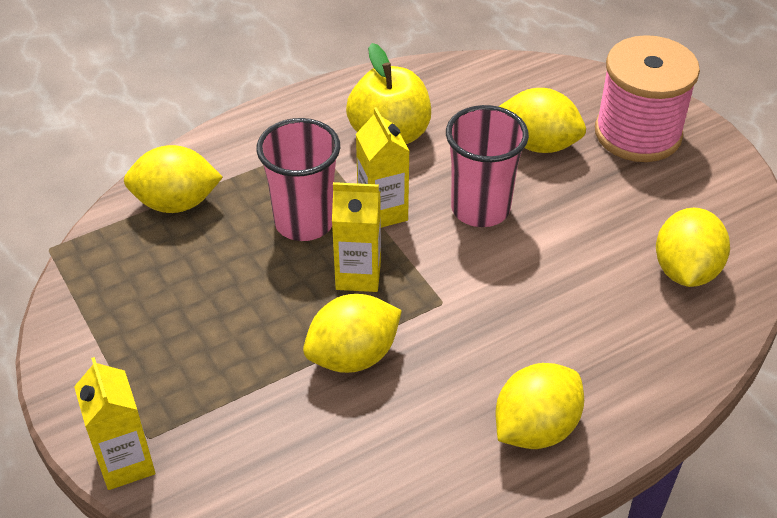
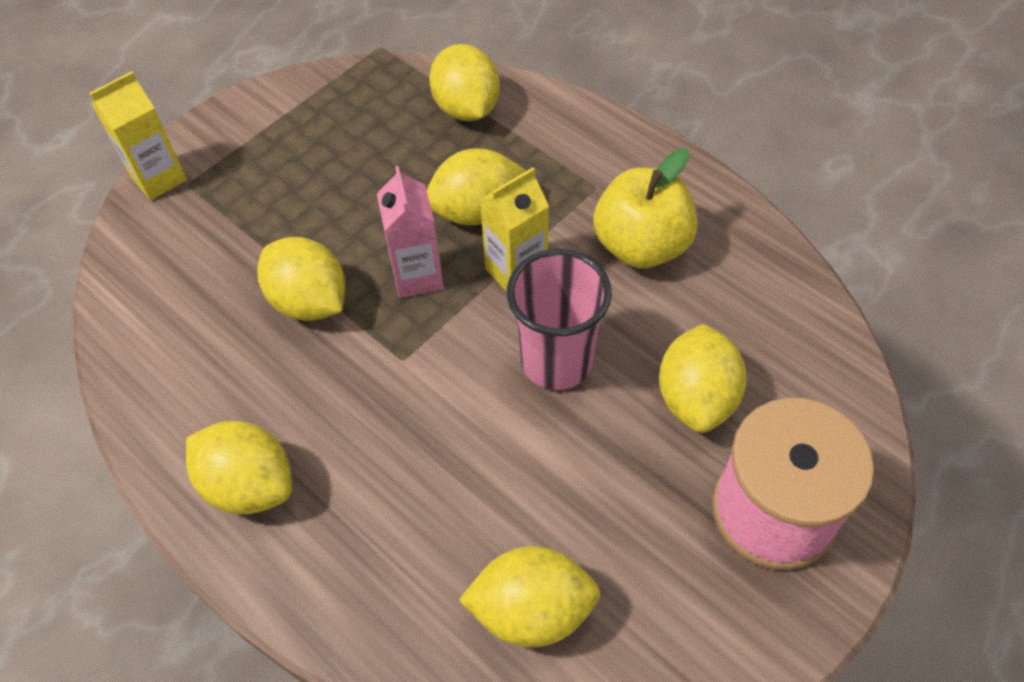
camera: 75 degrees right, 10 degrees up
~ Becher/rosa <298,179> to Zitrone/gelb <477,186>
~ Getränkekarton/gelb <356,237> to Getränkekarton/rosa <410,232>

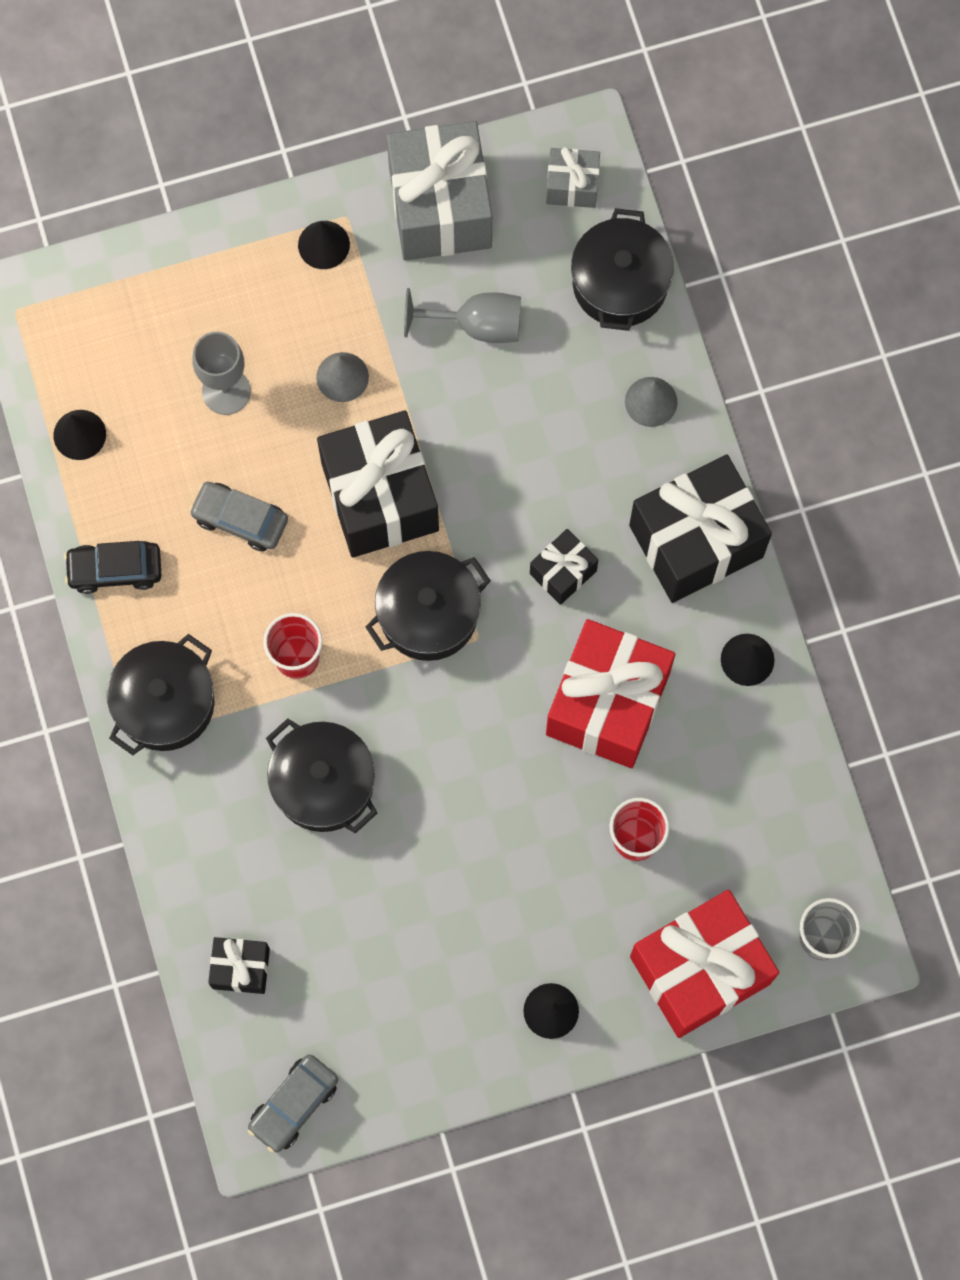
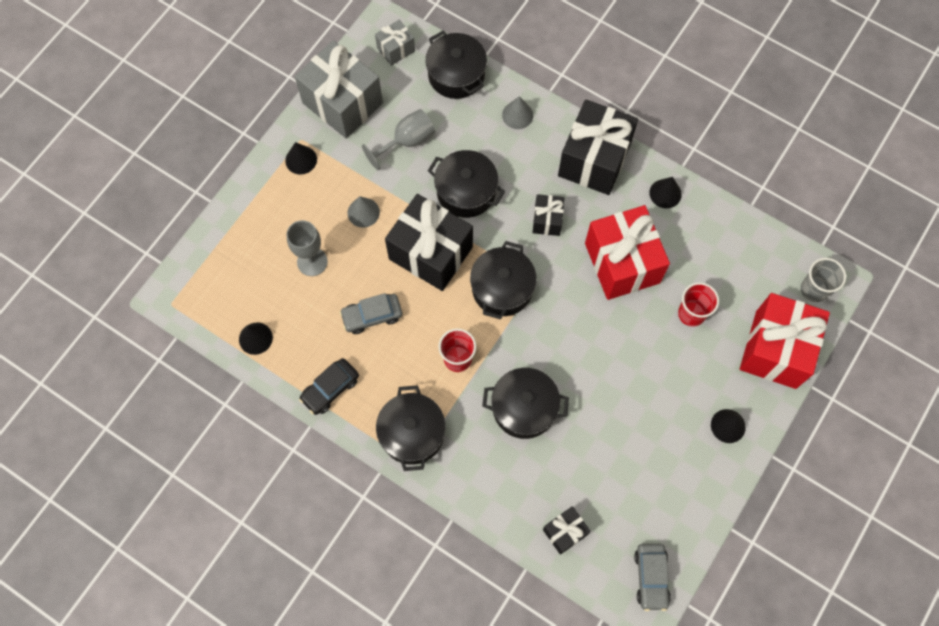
camera: 40 degrees left, 5 degrees down
+ Kochtopf/schwarz <466,184>

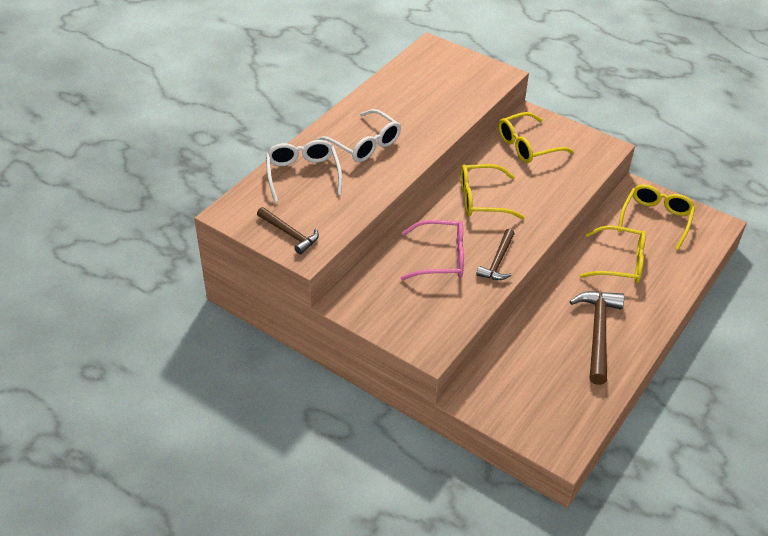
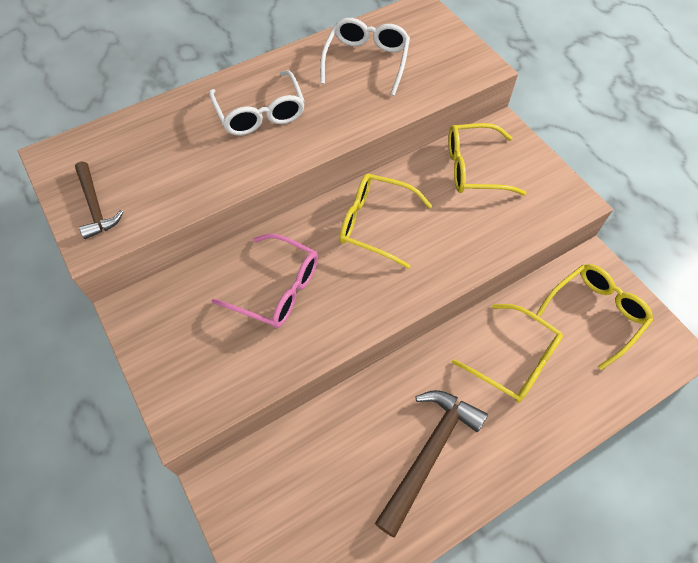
camera: 25 degrees right, 15 degrees up
~ Brille/weiß <304,171> to <365,57>
- Hammer/braun <495,254>

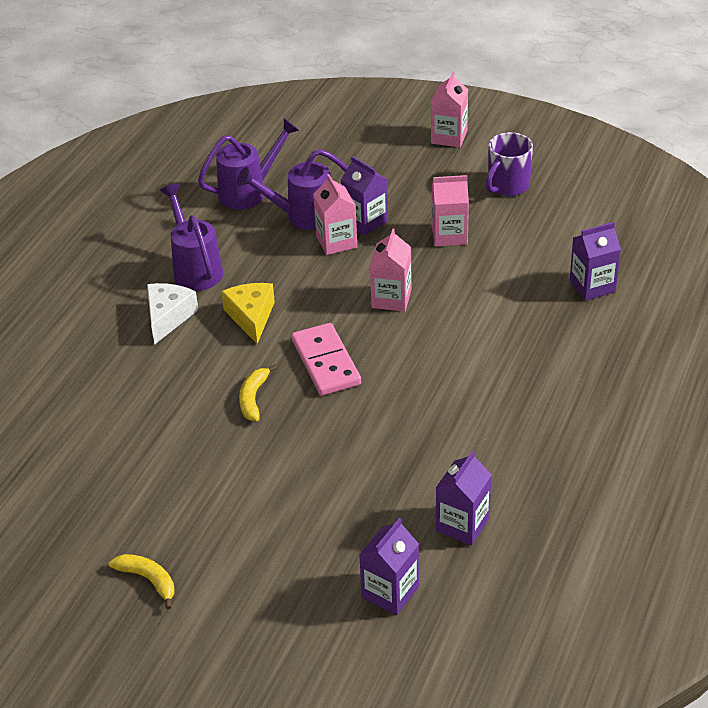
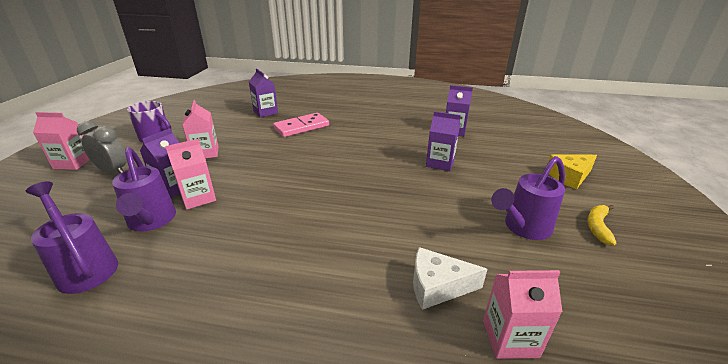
camera: 105 degrees left, 10 degrees down
~ Käse/weiß <172,314> to <450,278>
~ Gießkanne/lila <191,237> to <528,198>
~ Käse/gelb <248,313> to <572,172>
- Banane/gelb <258,393>
~ Dominostein/rosa <326,359> to <301,125>
~ Getränkekarton/lila <389,566> to <443,141>
~ Getränkekarton/rosa <391,270> to <522,314>
+ Wecker/grau <102,147>

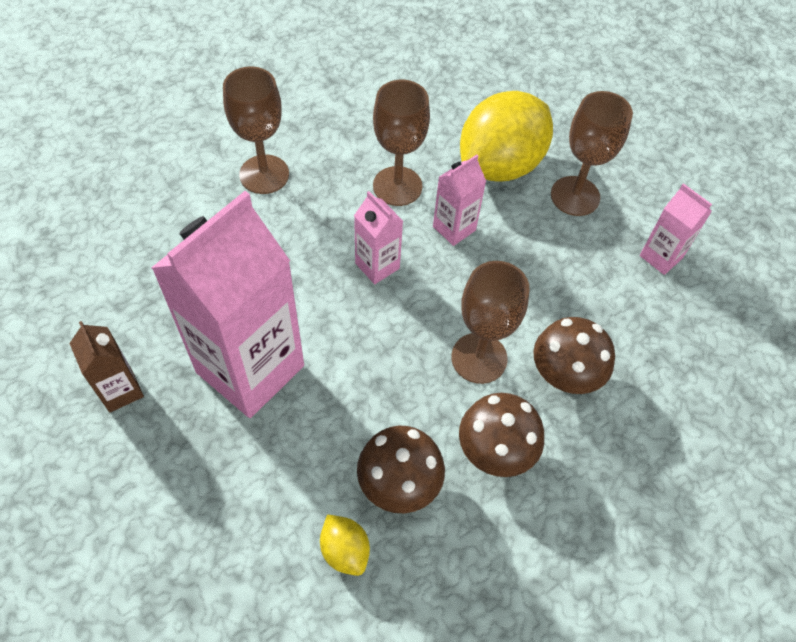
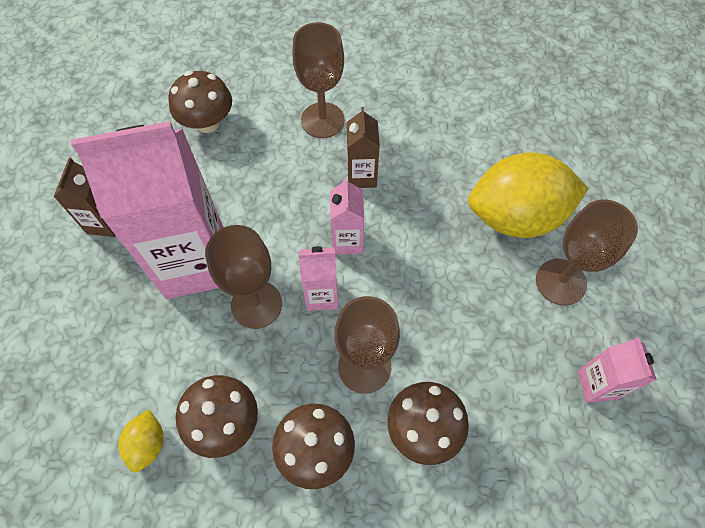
camera: 40 degrees right, 5 degrees up
~ Kelch/braun <401,143> to <243,277>
~ Getränkekarton/rosa <459,200> to <318,278>
+ Pilz/braun <200,102>
+ Getränkekarton/braun <363,147>

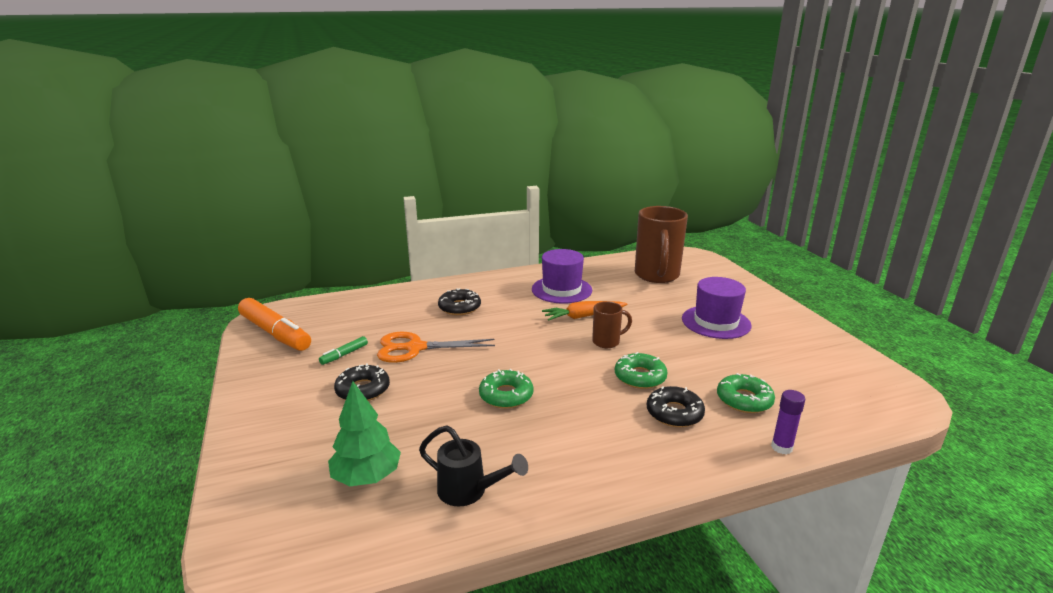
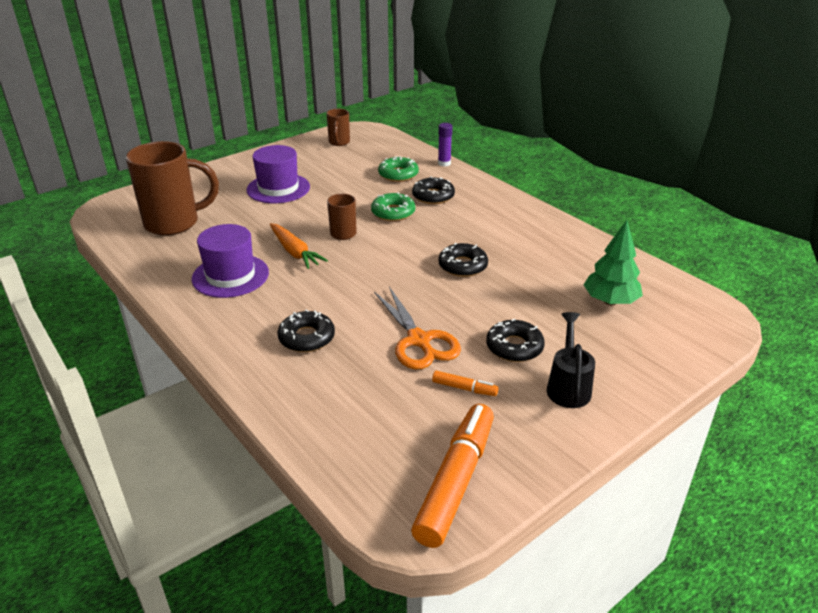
camera: 110 degrees left, 10 degrees up
~ Filzstift/grün <343,350> to Filzstift/orange <465,383>
~ Gießkanne/schwarz <473,465> to <571,360>
~ Donut/grün <506,388> to Donut/schwarz <463,260>
+ Tasse/braun <338,127>

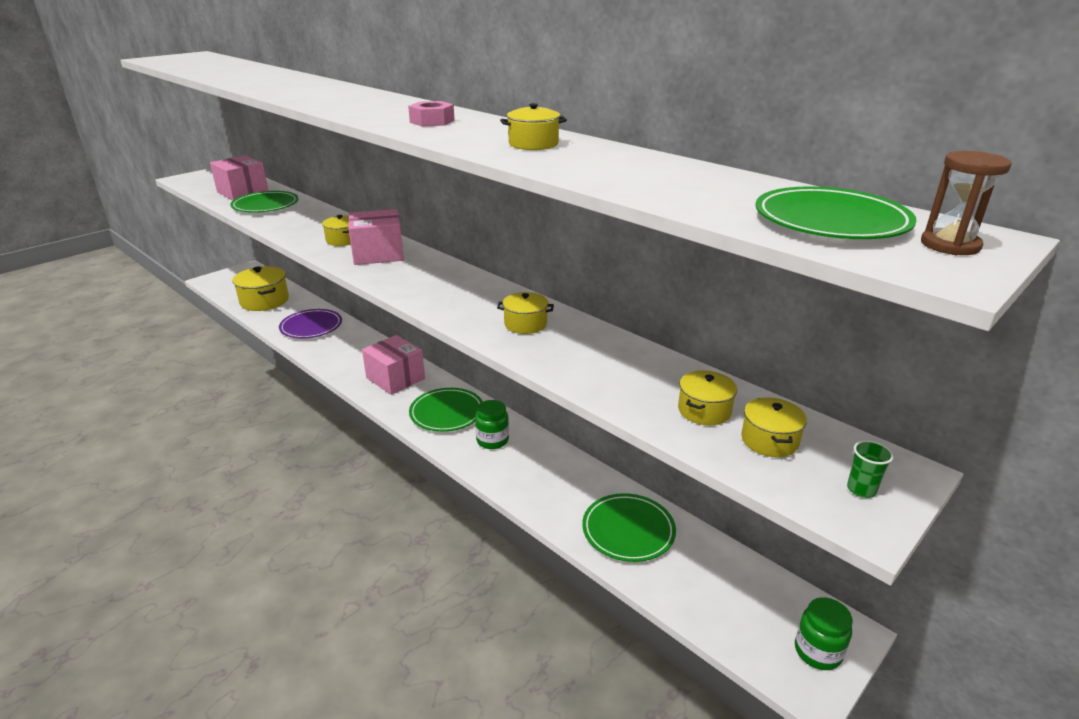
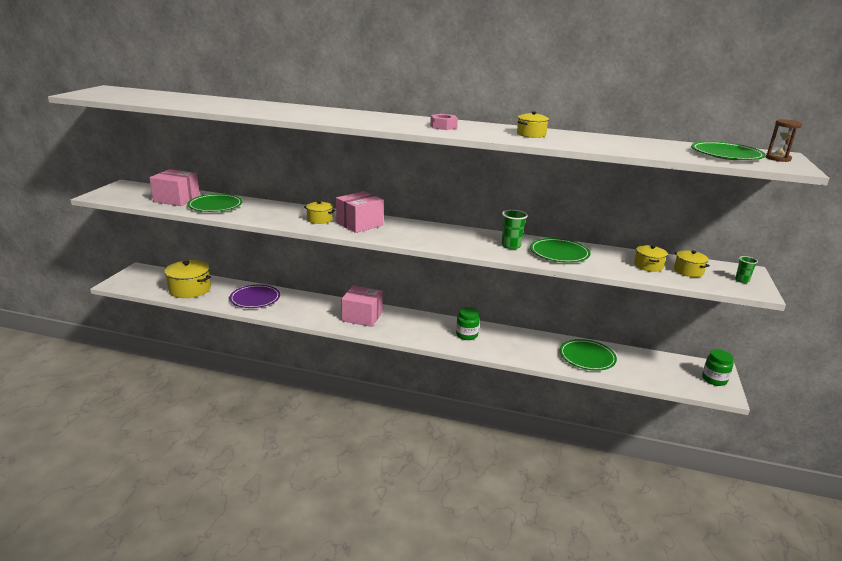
camera: 30 degrees left, 5 degrees down
~ Teller/grün <446,410> to <560,250>
~ Kochtopf/gelb <525,313> to Becher/grün <515,229>

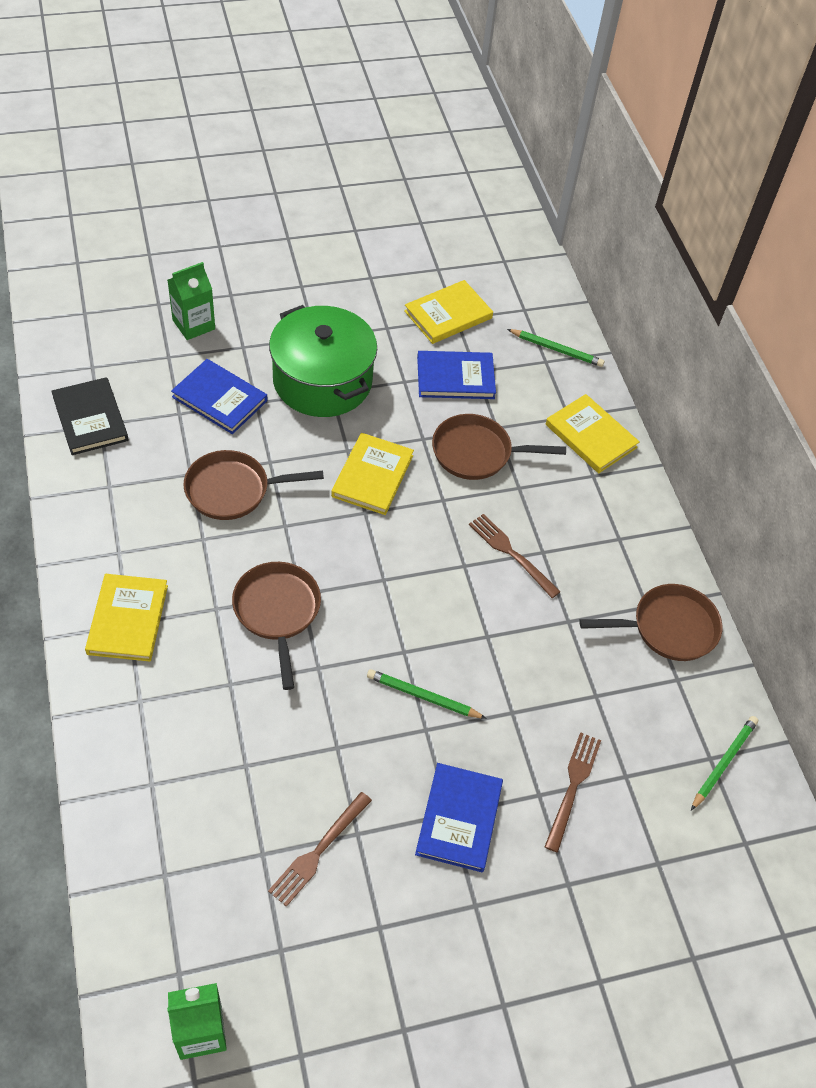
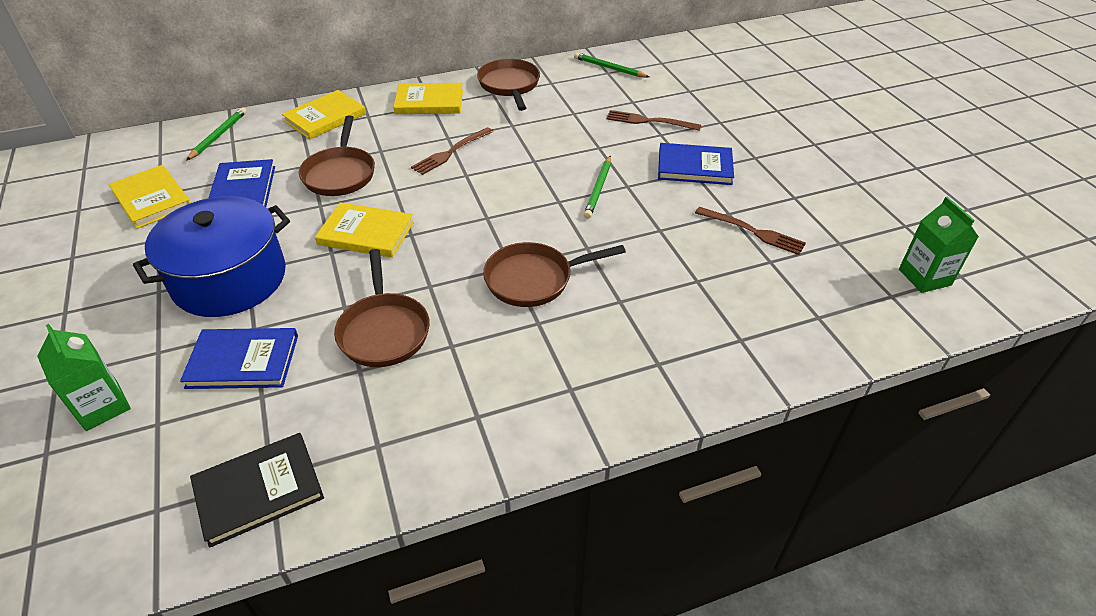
camera: 90 degrees left, 10 degrees down
~ Buch/gelb <126,618> to <428,98>
~ Buch/blau <219,396> = <239,358> 60 degrees clockwise
~ Kochtopf/grün <323,361> to Kochtopf/blau <211,256>

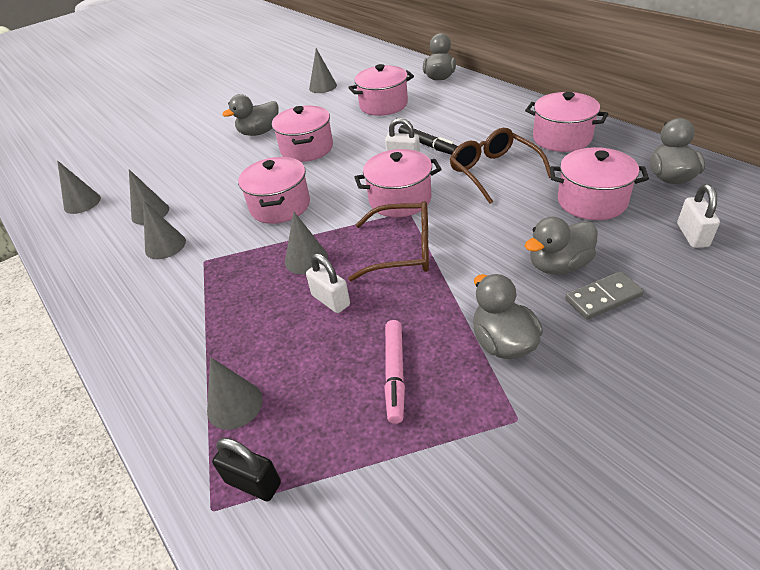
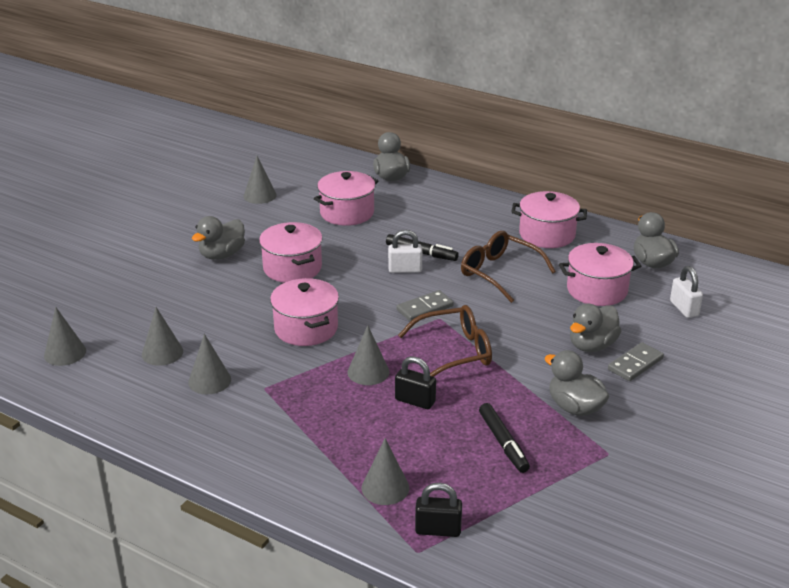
camera: 25 degrees left, 10 degrees down
~ Vorhängeschloss/weiß <328,283> to Vorhängeschloss/schwarz <415,382>
~ Kochtopf/rosa <398,183> to Dominostein/grau <425,306>
~ Filzstift/rosa <394,372> to Filzstift/schwarz <504,438>

